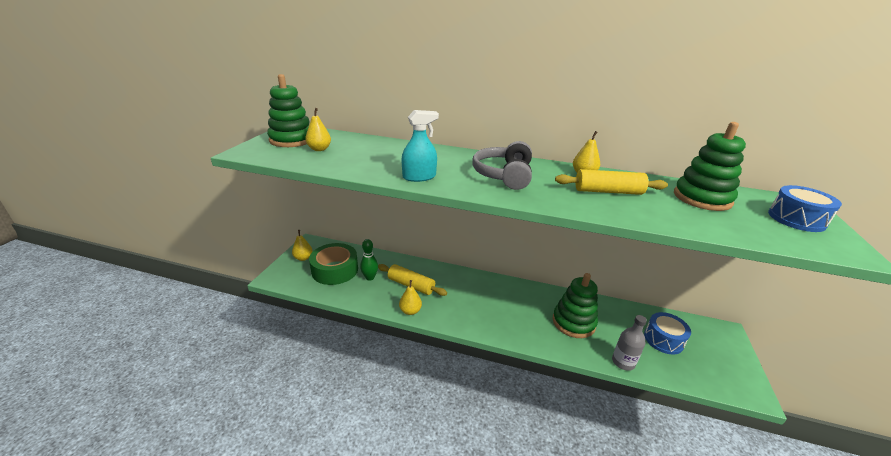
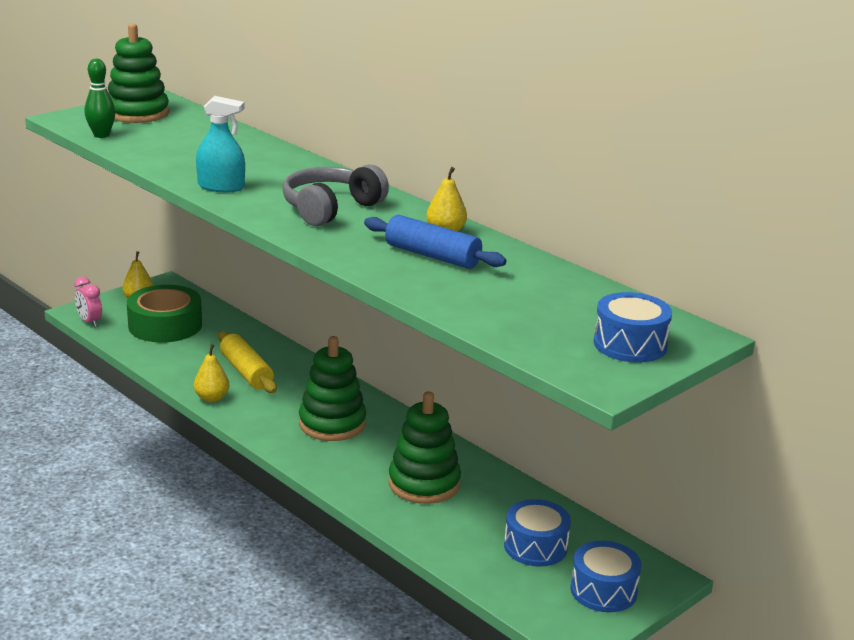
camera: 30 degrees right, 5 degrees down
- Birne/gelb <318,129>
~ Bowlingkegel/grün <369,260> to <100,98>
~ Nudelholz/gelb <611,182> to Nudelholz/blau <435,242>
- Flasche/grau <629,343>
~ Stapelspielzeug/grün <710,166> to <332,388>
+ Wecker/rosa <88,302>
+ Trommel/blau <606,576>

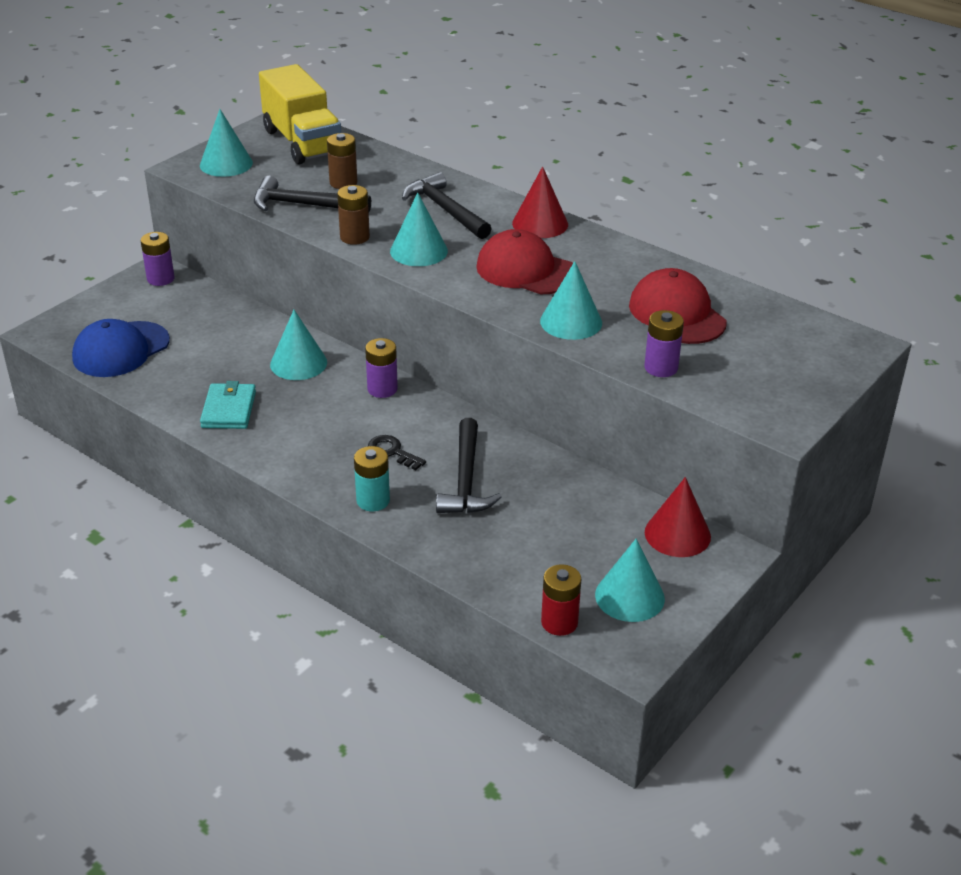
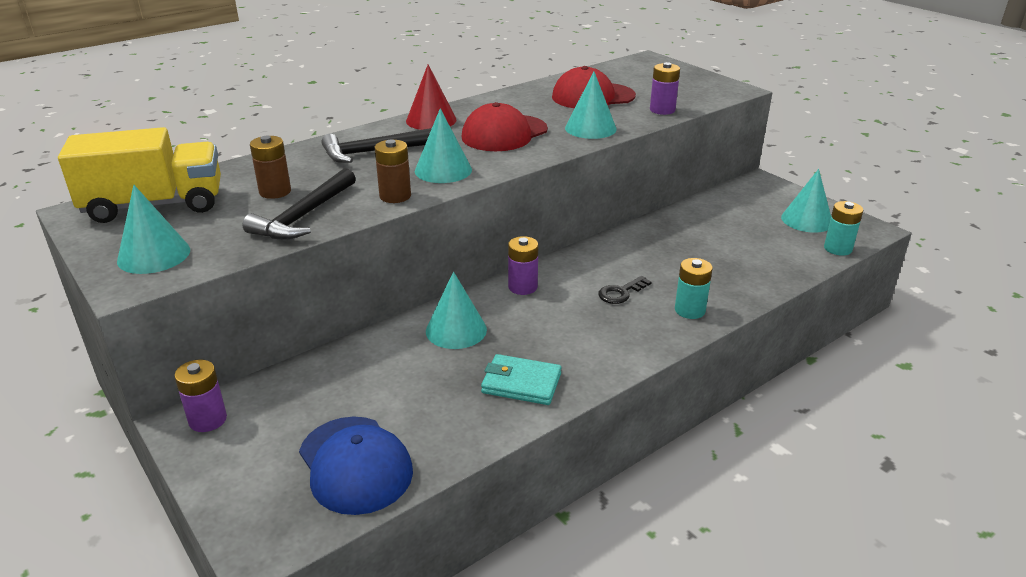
camera: 75 degrees left, 5 degrees down
- Hammer/schwarz <469,465>
~ Batterie/rot <561,600> to Batterie/türkis <843,228>
- Kegel/rot <678,517>

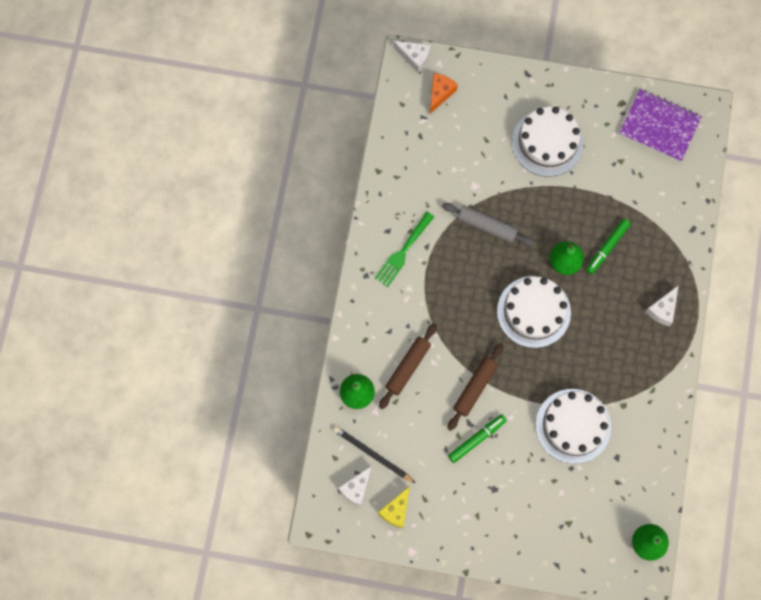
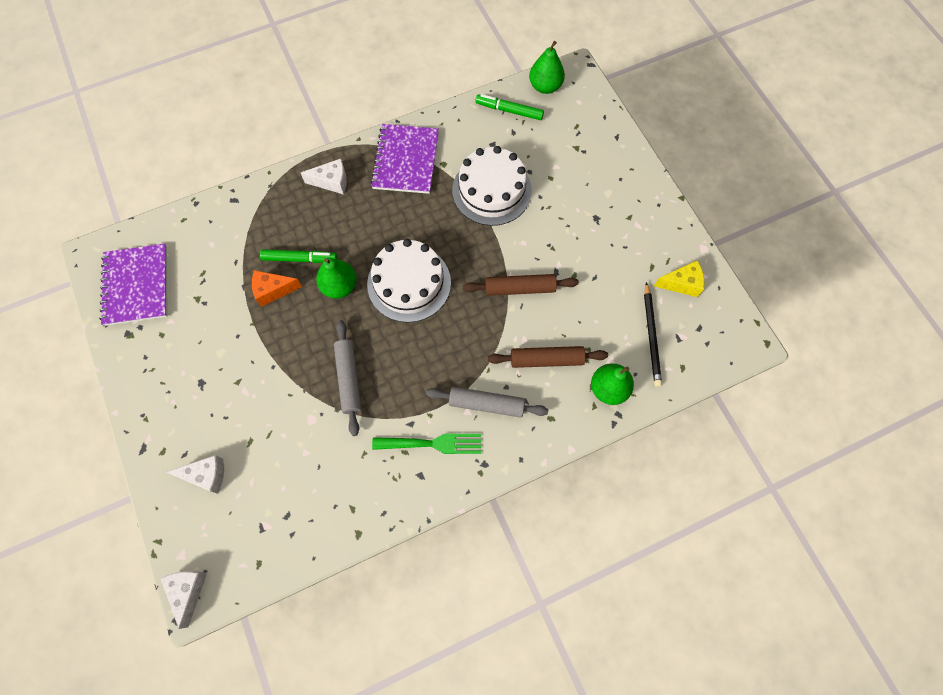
camera: 125 degrees left, 5 degrees down
~ Käse/weiß <355,486> to <195,474>
~ Käse/orange <444,93> to <277,288>
~ Filzstift/grün <477,439> to <509,107>
- Kuchen/weiß <547,142>
+ Notizbuch/lila <405,159>
+ Nudelholz/grau <487,402>

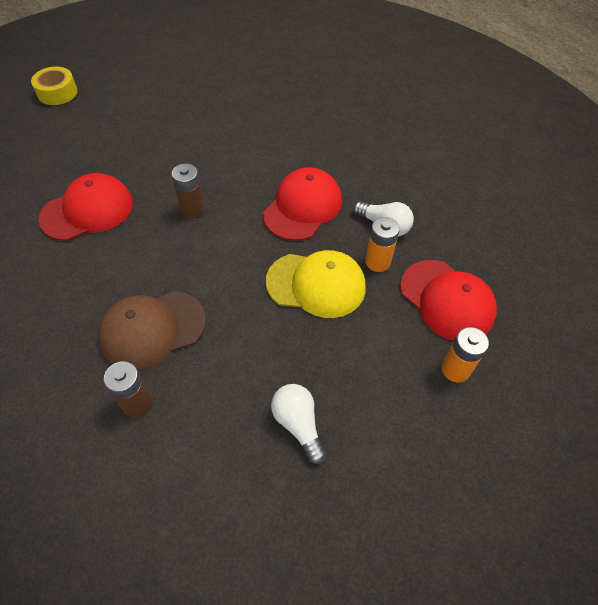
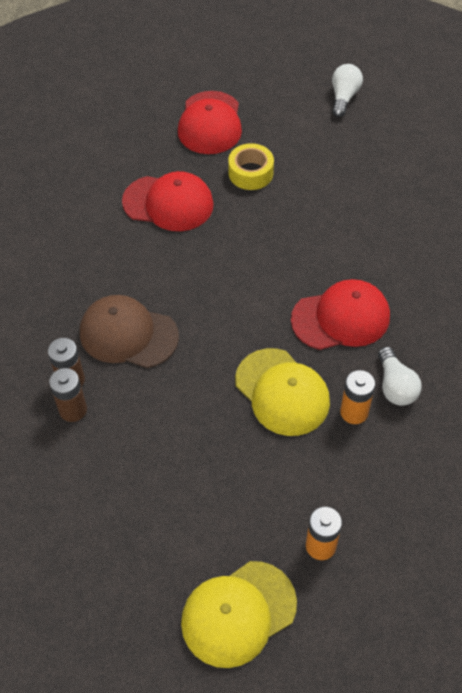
camera: 45 degrees right, 0 degrees up
~ Klebeband/gelb <54,86> to <251,166>
~ Batterie/braun <188,191> to <68,395>
~ Glühbirne/weiß <298,424> to <347,90>
~ Kappe/rot <448,300> to <210,122>
+ Kappe/gelb <239,614>

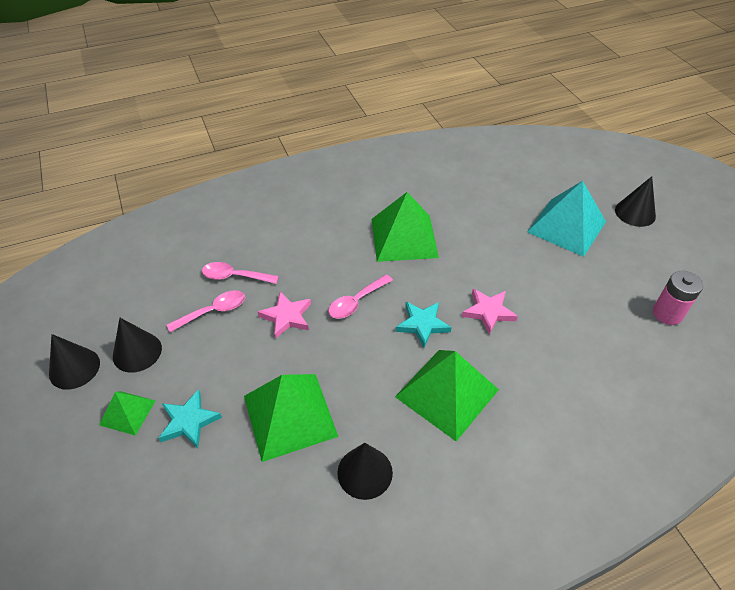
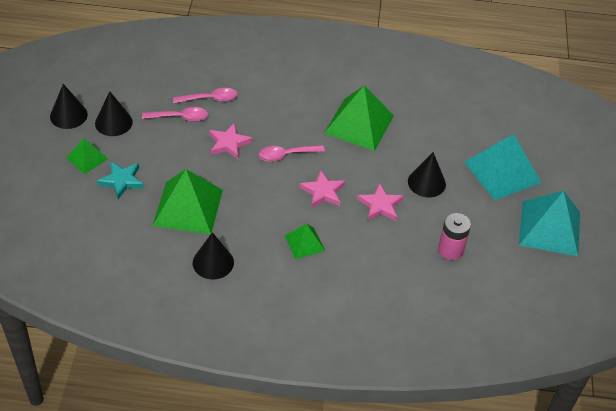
camera: 25 degrees right, 0 degrees up
~ Löffel/rosa <240,273> = <205,95> 135 degrees clockwise
~ Pyramide/grün <447,395> = <305,241> x0.53
~ Stern/türkis <424,325> to Stern/rosa <322,189>
~ Kegel/schwarz <635,201> to <427,174>
~ Batterie/rosa <678,298> to <454,236>
+ Pyramide/türkis <549,223>

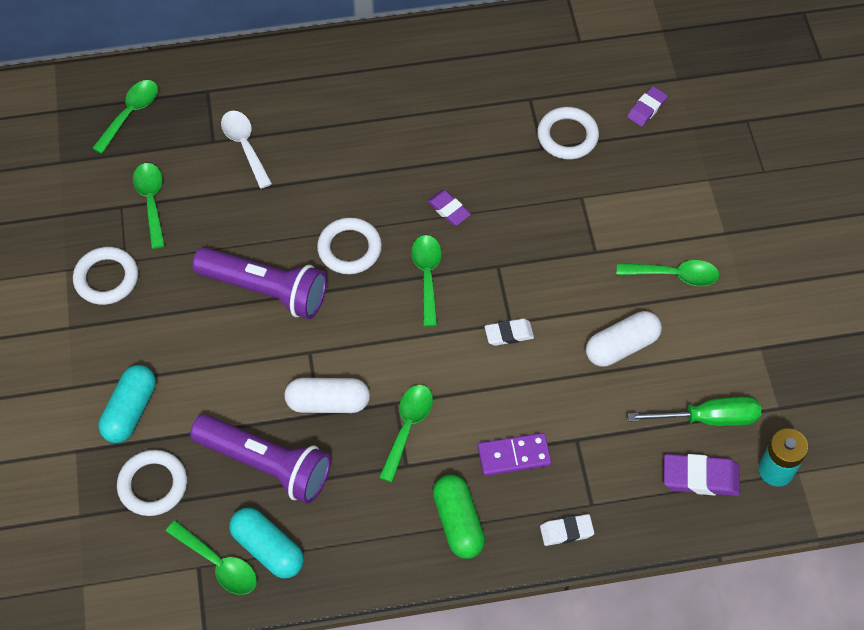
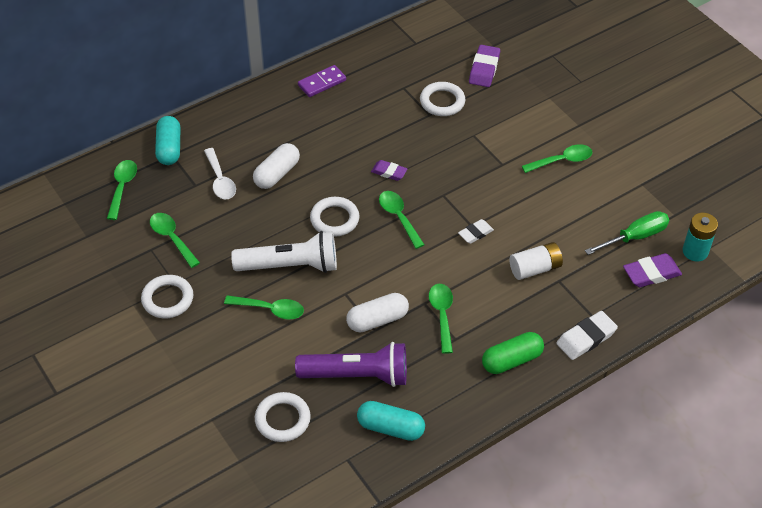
camera: 25 degrees left, 10 degrees down
~ Kapsel/türkis <127,404> to <167,140>
~ Löffel/grün <211,557> to <264,307>
~ Taschenlampe/lila <259,283> to Taschenlampe/weiß <284,252>
~ Löffel/weiß <246,150> = <220,173> 150 degrees counterclockwise
~ Kapsel/grün <459,517> = <513,353> 75 degrees counterclockwise
~ Dominostein/lila <514,454> to <322,81>
~ Radiergummi/weiß <567,530> = <587,335> x1.56
~ Kapsel/weiß <624,339> to <276,166>
~ Radiergummi/lila <647,106> = <484,66> x1.56
+ Batterie/weiß <536,261>

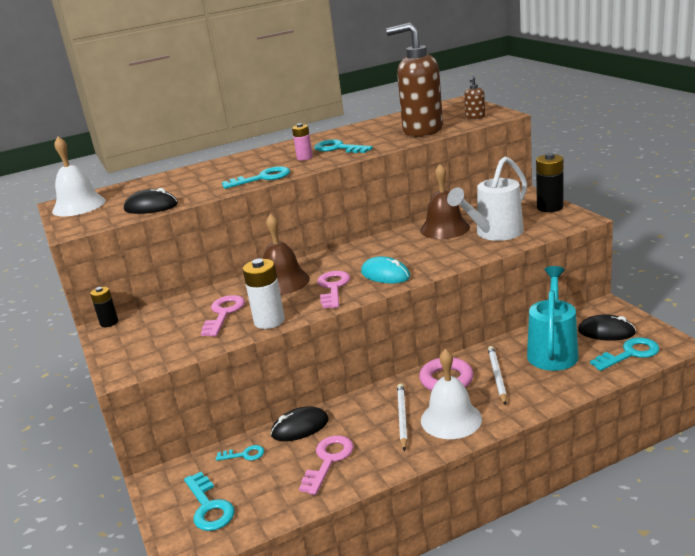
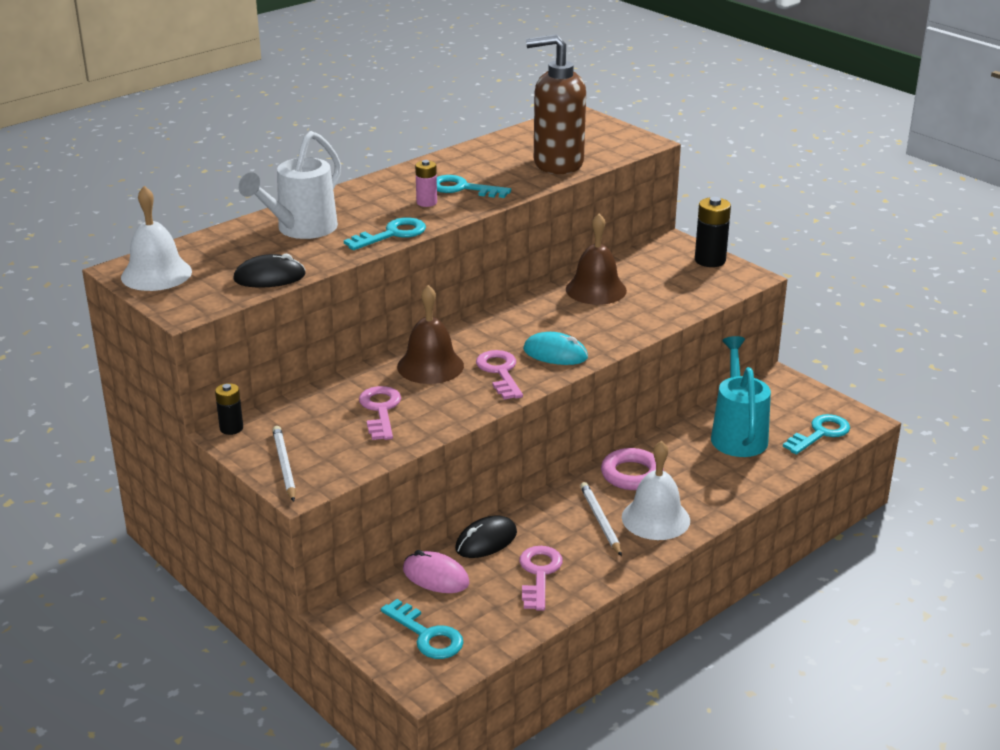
camera: 20 degrees left, 5 degrees up
~ Schlüssel/türkis <240,453> to Computermaus/rosa <436,571>
- Batterie/weiß <264,294>
~ Gießkanne/weiß <487,198> to <290,185>
- Seifenspender/braun <474,97>
~ Bleistift/weiß <497,375> to <284,464>
- Computermaus/schwarz <607,327>

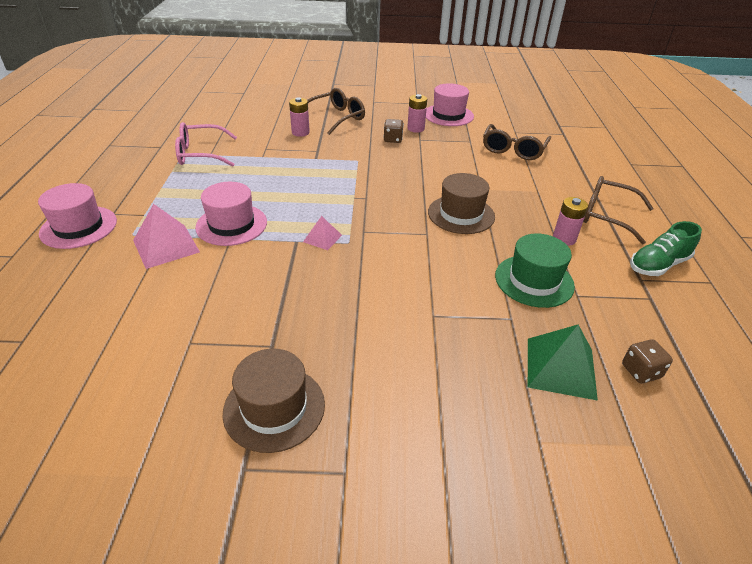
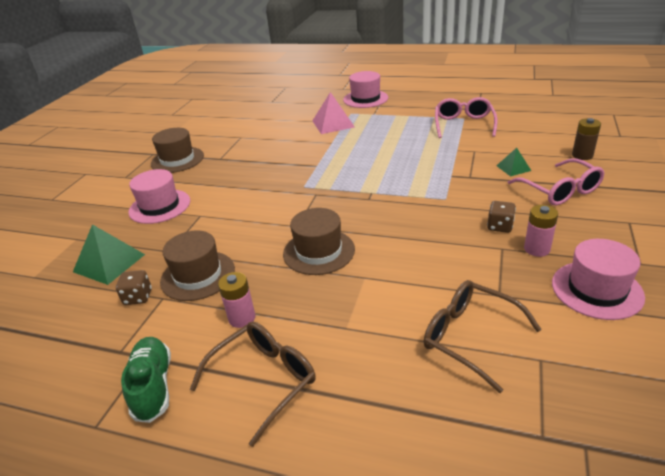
camera: 110 degrees right, 5 degrees down
~ Hut/rosa <231,214> to <159,196>
~ Batterie/rosa <299,117> to Pyramide/grün <514,162>
- Pyramide/rosa <322,233>
~ Brille/braun <336,111> to Brille/rosa <556,181>
~ Hut/grün <535,270> to Hut/braun <197,265>
~ Spielwürfel/braun <647,361> to <134,287>
+ Batterie/braun <586,139>

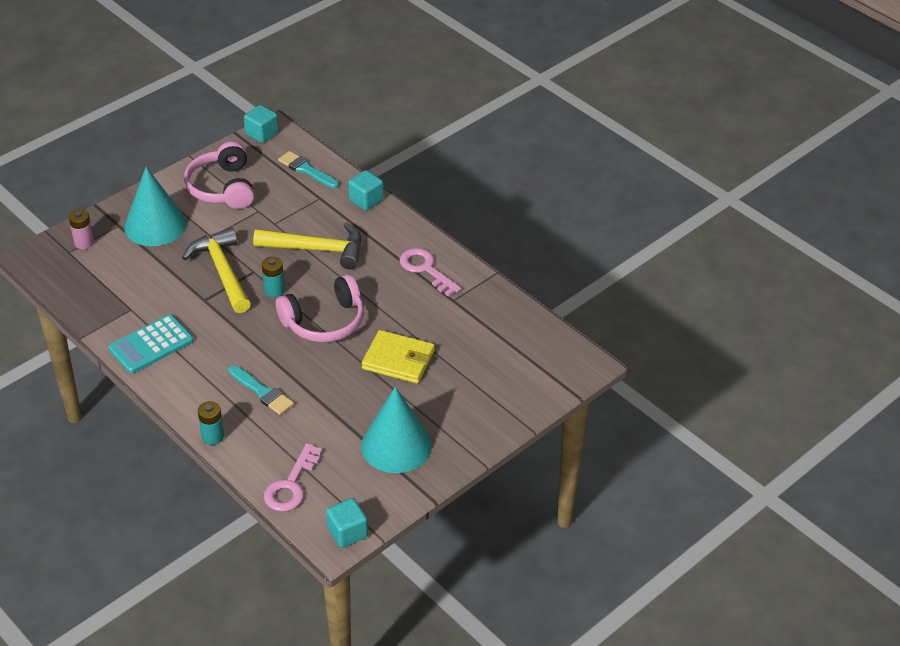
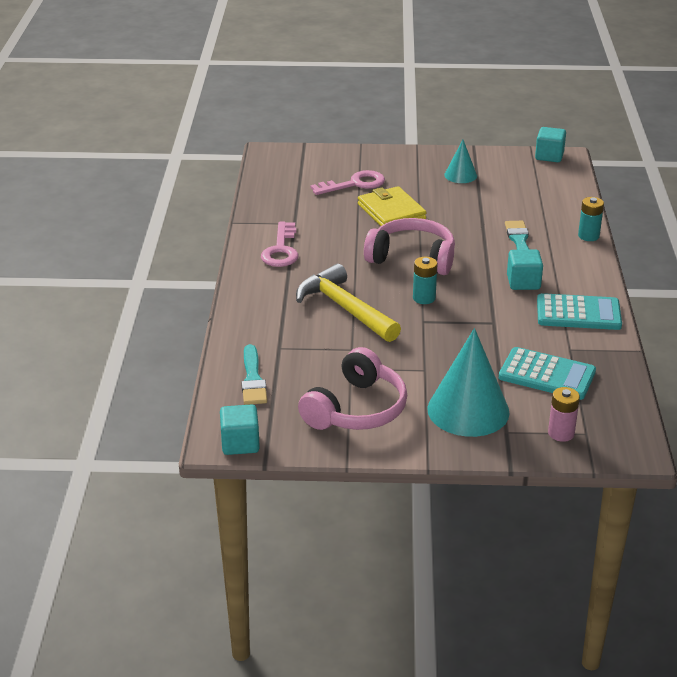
camera: 135 degrees left, 10 degrees down
- Hammer/gelb <216,270>
~ Schlüssel/rosa <293,477> to <348,182>
~ Kubus/türkis <366,190> to <525,269>
~ Kegel/türkis <396,430> = <460,161> x0.53
+ Taschenrechner/türkis <547,373>

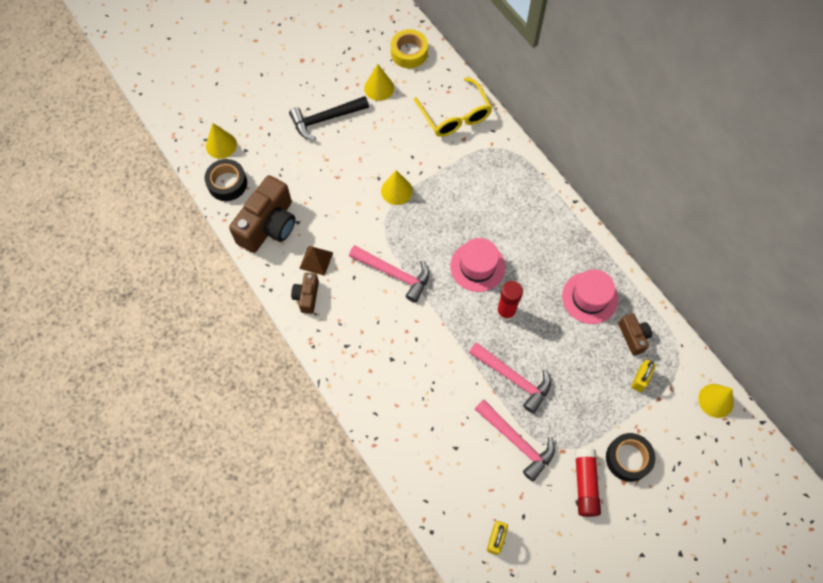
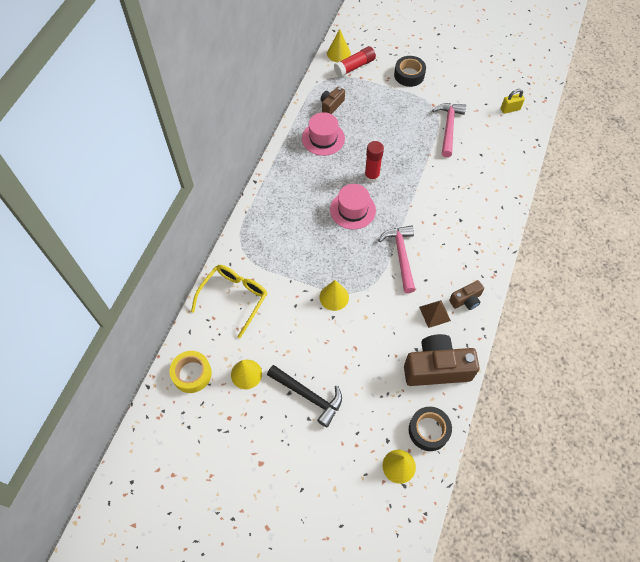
camera: 125 degrees left, 5 degrees down
- Hammer/rosa <510,378>
~ Klebestift/rot <588,482> to <355,61>
- Vorhängeschloss/gelb <643,376>

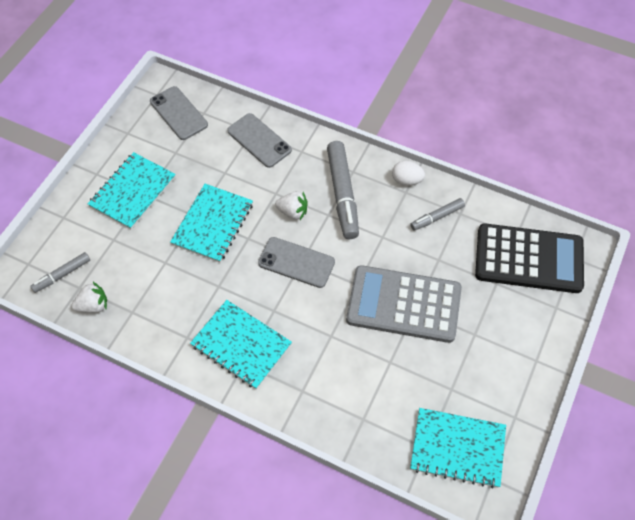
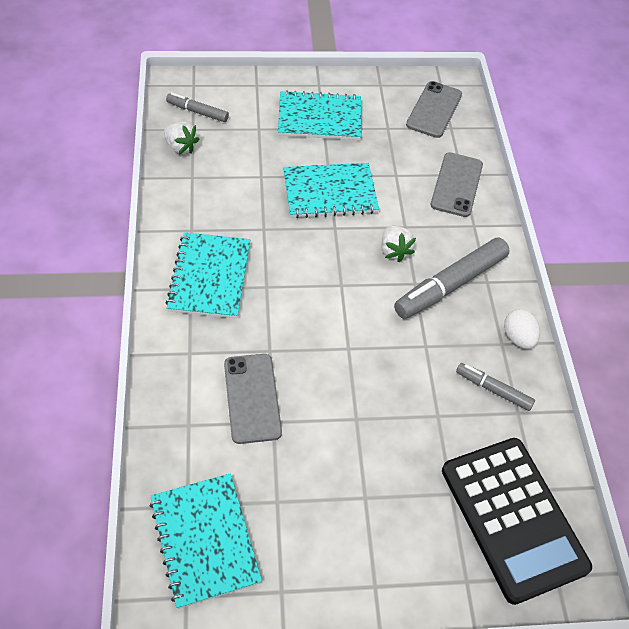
camera: 55 degrees right, 5 degrees down
~ Handy/grau <296,262> to <253,399>
- Taschenrechner/grau <404,304>

